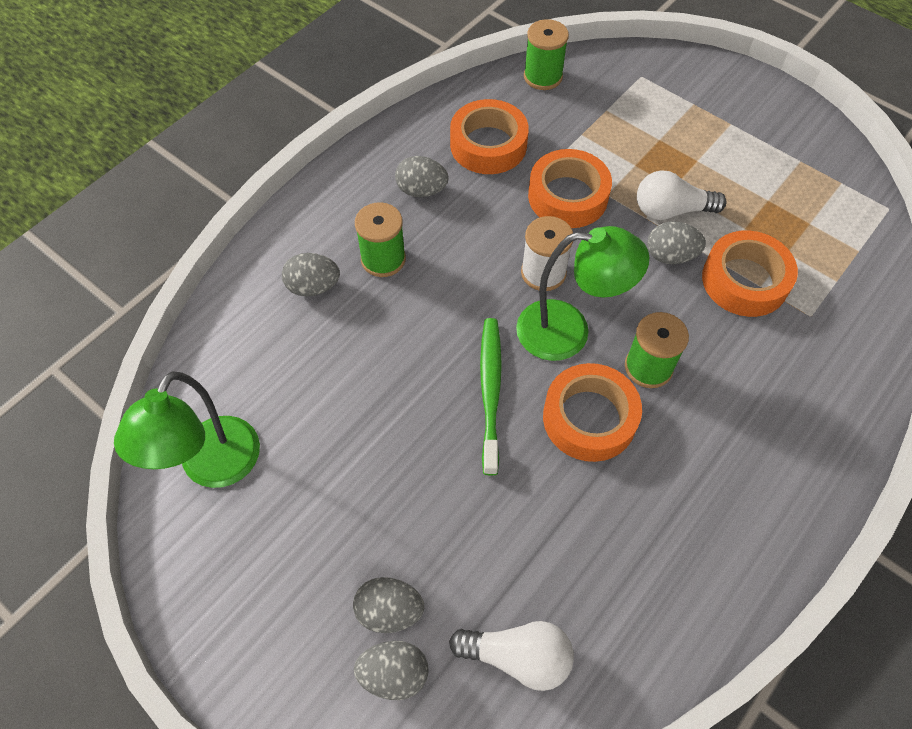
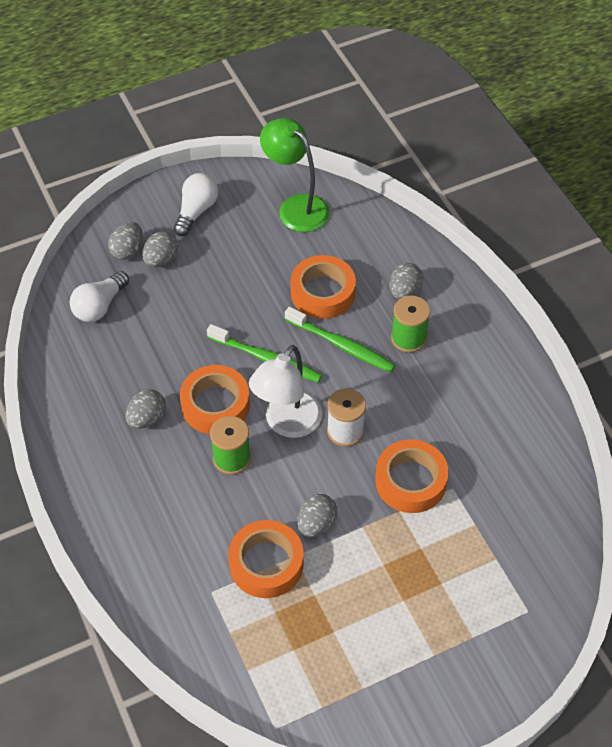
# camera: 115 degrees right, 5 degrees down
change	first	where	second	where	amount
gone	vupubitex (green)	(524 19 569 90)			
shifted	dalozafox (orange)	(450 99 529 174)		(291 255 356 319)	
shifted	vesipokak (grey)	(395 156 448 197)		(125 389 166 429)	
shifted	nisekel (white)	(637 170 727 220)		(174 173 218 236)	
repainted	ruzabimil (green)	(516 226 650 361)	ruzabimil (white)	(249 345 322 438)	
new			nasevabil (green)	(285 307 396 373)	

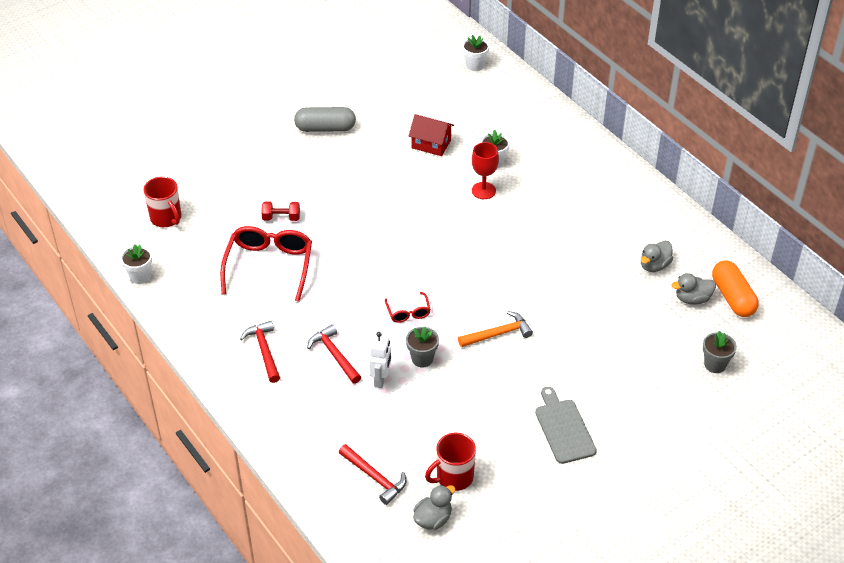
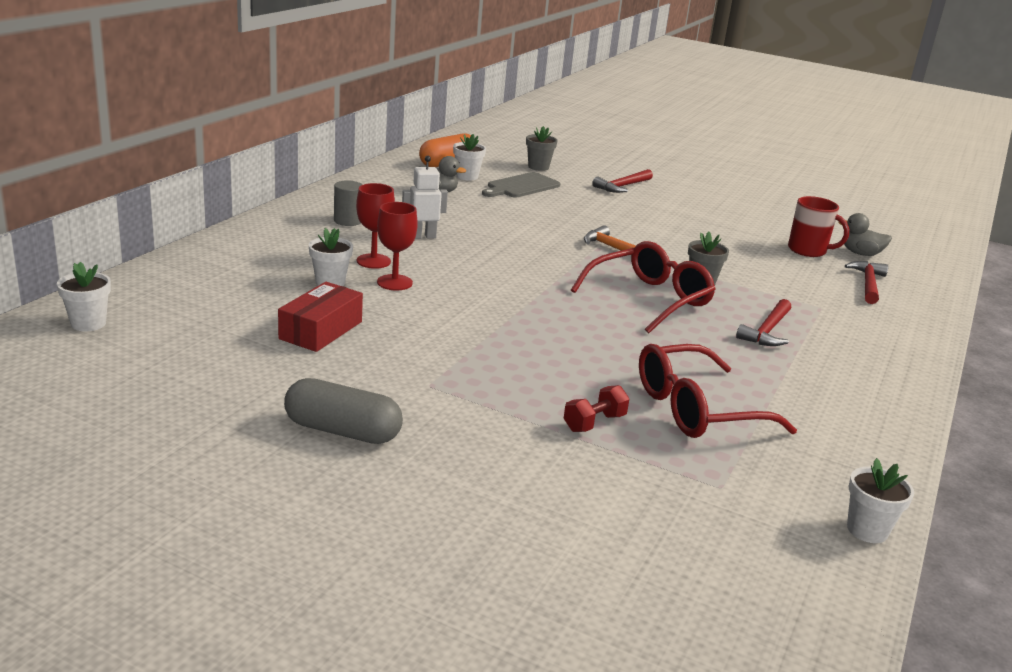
# camera: 120 degrees left, 20 degrees down
change	first	where	second	where	amount
rotated	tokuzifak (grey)	(294 107 356 132)		(284 378 403 444)	45 degrees counterclockwise
swapped	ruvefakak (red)	(409 114 454 156)	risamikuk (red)	(278 282 363 352)	
gone	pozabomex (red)	(143 176 181 227)			
rotated	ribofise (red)	(261 201 300 221)		(563 385 630 432)	75 degrees clockwise
swapped	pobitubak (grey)	(671 273 716 305)	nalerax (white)	(453 134 486 181)	
scaled	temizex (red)	(385 292 431 323)		(571 241 716 333)	x2.07
shifted	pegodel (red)	(240 321 280 383)		(592 169 653 193)	
shifted	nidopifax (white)	(368 332 391 388)		(402 156 448 239)	
shifted	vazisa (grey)	(535 387 597 464)		(482 172 560 198)	
new			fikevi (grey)	(334 180 362 226)	
new			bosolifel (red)	(356 183 395 269)	

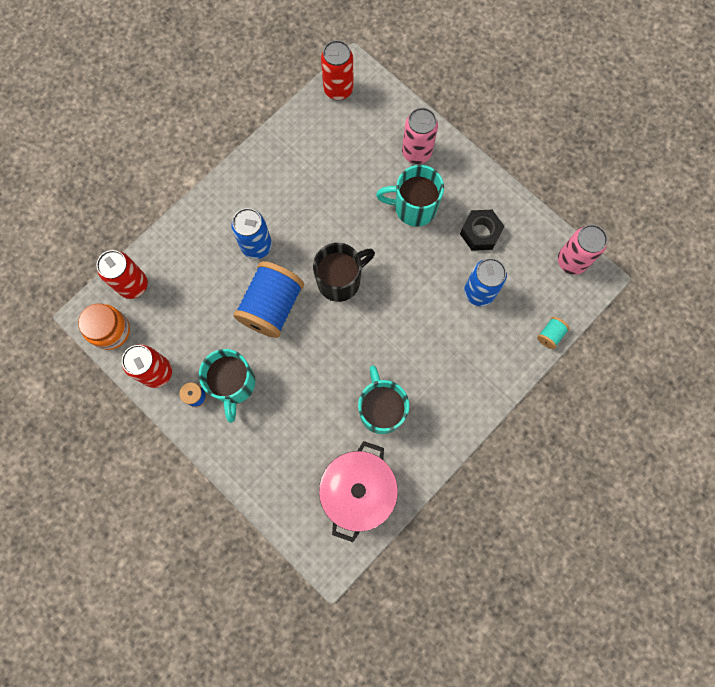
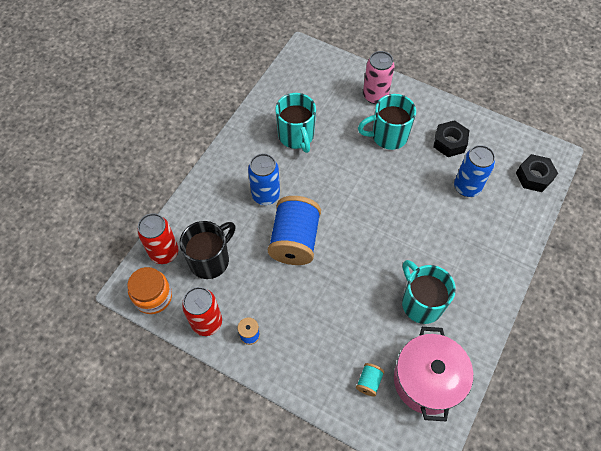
# camera: 15 degrees left, 15 degrees down
change	first	where	second	where	amount
gone	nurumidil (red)	(321 40 354 100)			
gone	nurumidil (pink)	(558 224 607 275)			
shifted	pozabomex (black)	(313 243 375 302)		(179 221 236 279)	
shifted	vupubitex (turquoise)	(537 317 570 349)		(356 363 385 397)	
shifted	pozabomex (turquoise)	(199 349 255 423)		(275 93 316 153)	
new			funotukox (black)	(516 154 558 192)	

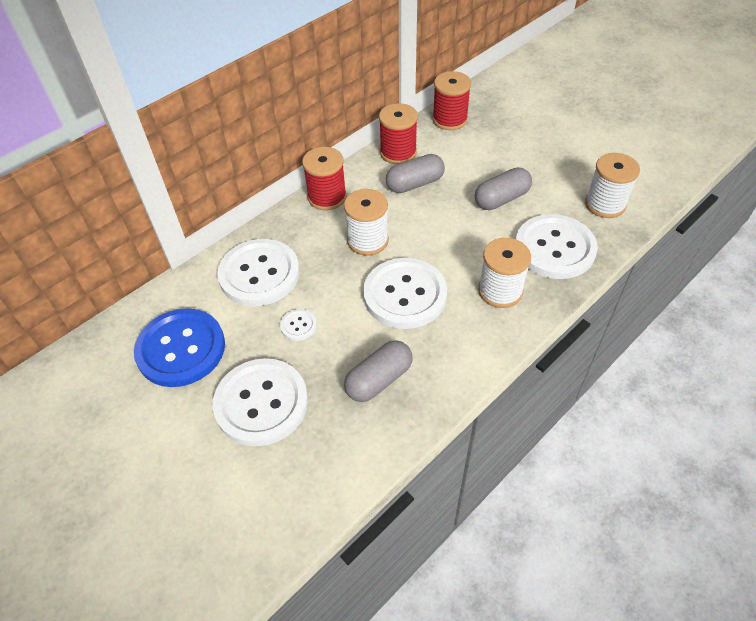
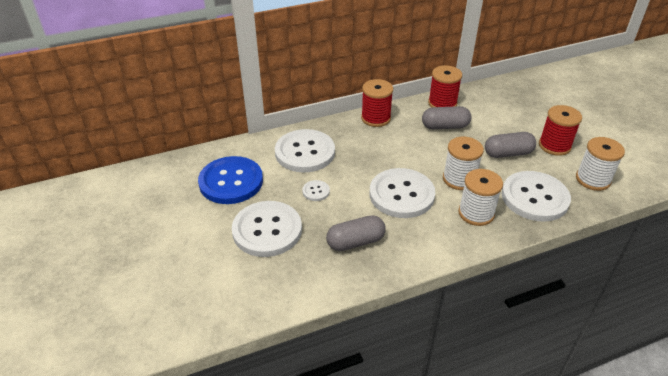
# camera: 20 degrees right, 10 degrees down
change	first	where	second	where	amount
shifted	vupubitex (red)	(432 71 471 130)		(539 105 582 156)	
shifted	vupubitex (white)	(344 189 389 256)		(443 137 484 190)	

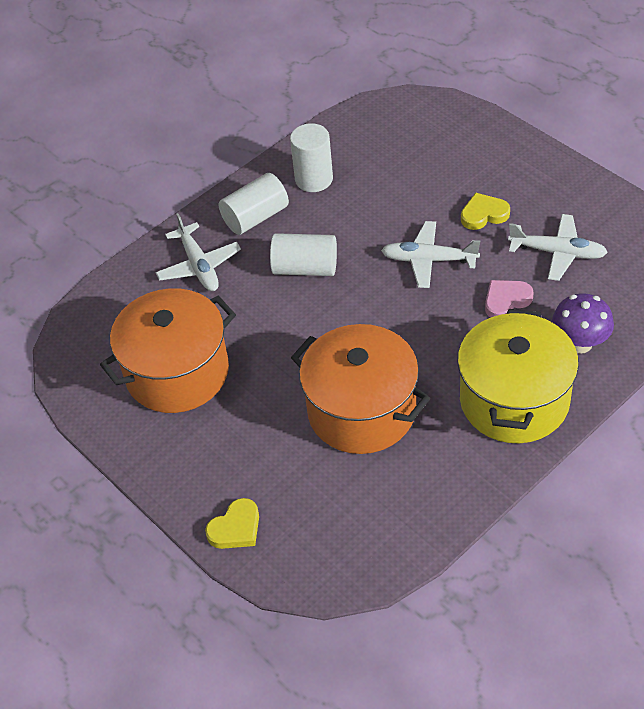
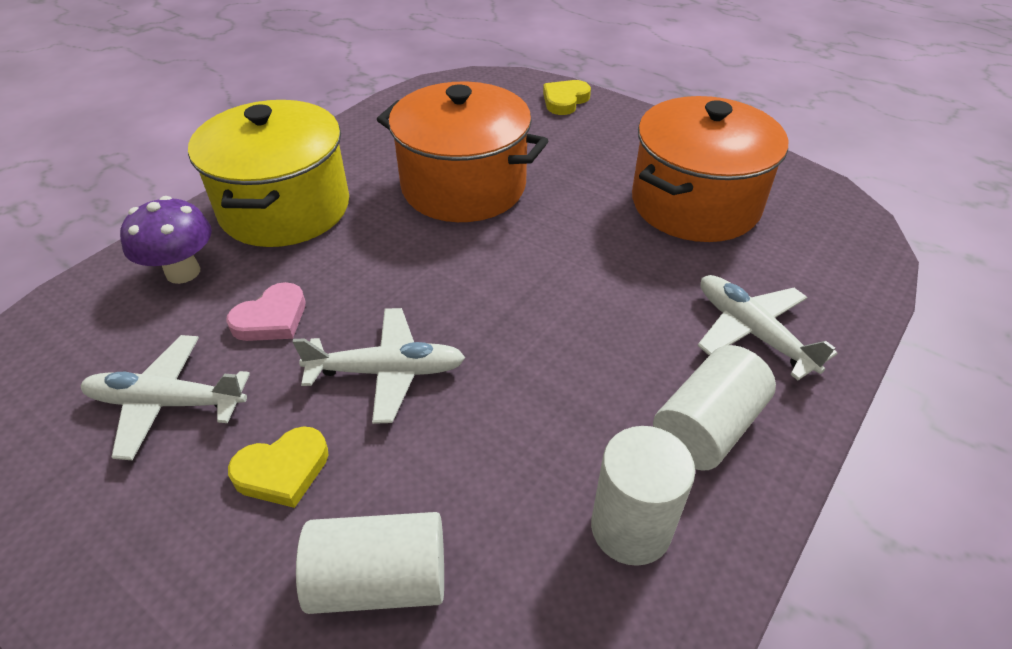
# camera: 165 degrees right, 5 degrees down
change	first	where	second	where	amount
shifted	fikevi (white)	(270 233 337 276)		(296 512 444 614)	

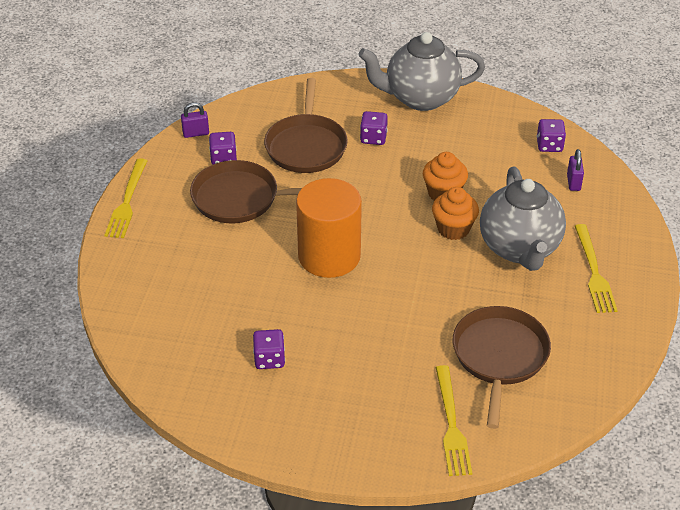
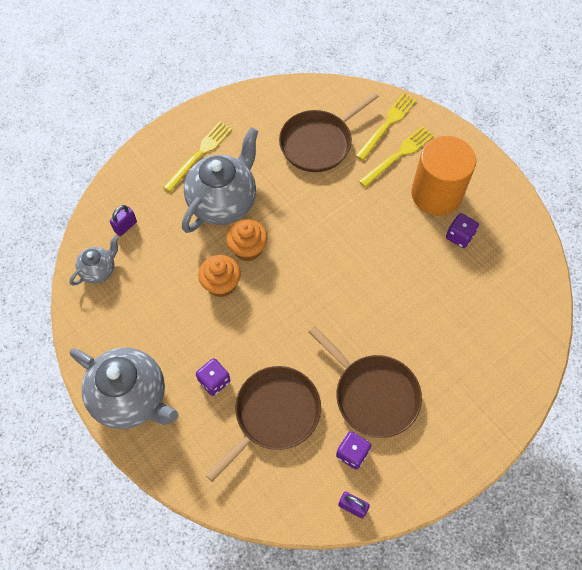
# camera: 140 degrees left, 20 degrees up
change	first	where	second	where	amount
swapped	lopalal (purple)	(537 119 566 152)	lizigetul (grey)	(69 236 118 285)	
shifted	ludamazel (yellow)	(104 158 148 238)		(359 126 434 187)	
shifted	fikevi (orange)	(296 178 362 278)		(411 136 476 216)	

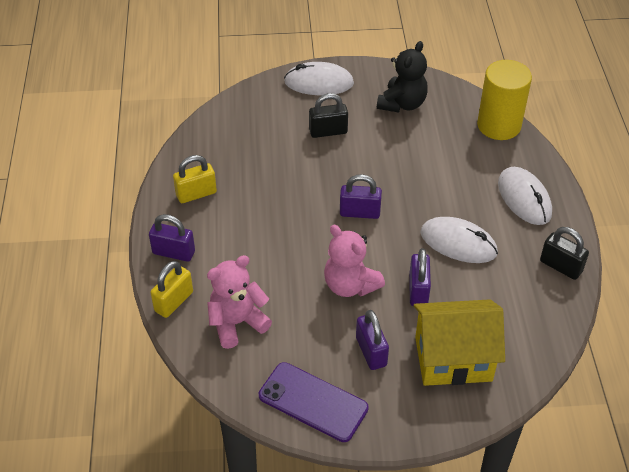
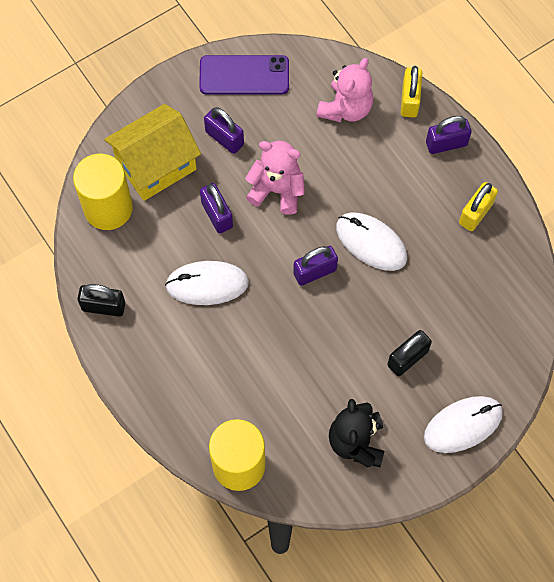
# camera: 150 degrees right, 20 degrees up
change	first	where	second	where	amount
shifted	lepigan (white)	(498 167 552 225)		(336 212 407 271)	
new			fikevi (yellow)	(73 154 133 230)	

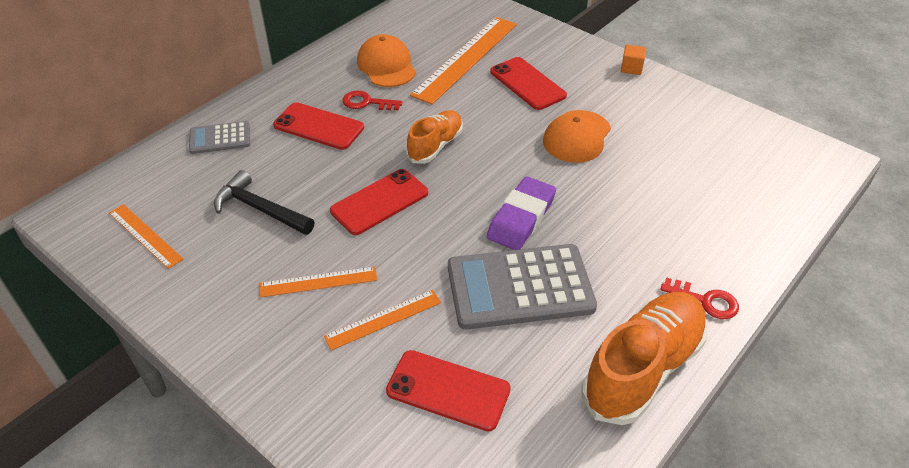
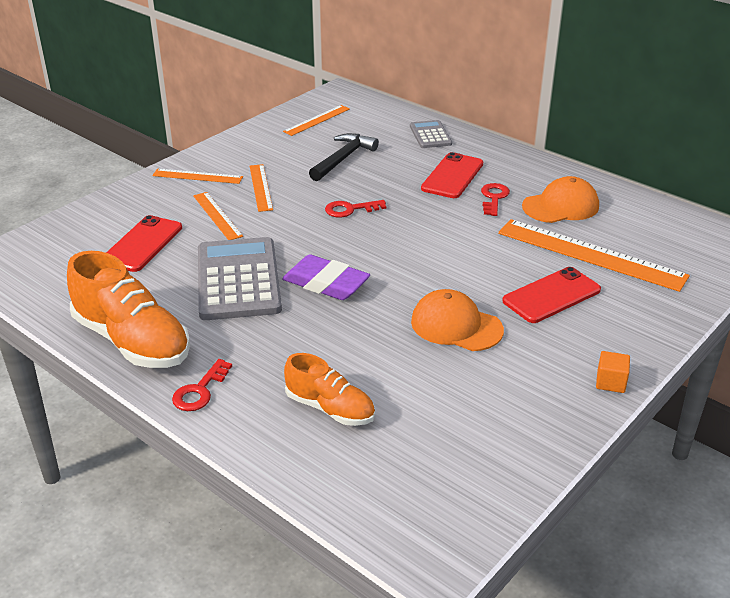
# camera: 90 degrees right, 10 degrees down
change	first	where	second	where	amount
shifted	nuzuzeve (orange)	(406 110 463 164)		(284 353 375 426)	
swapped	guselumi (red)	(330 169 428 235)	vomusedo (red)	(325 200 386 217)	
new			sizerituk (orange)	(152 169 243 184)	

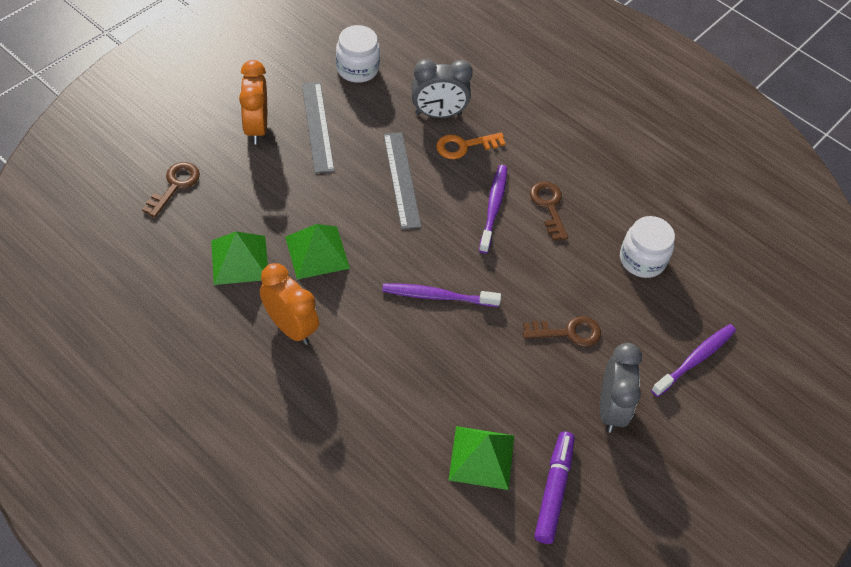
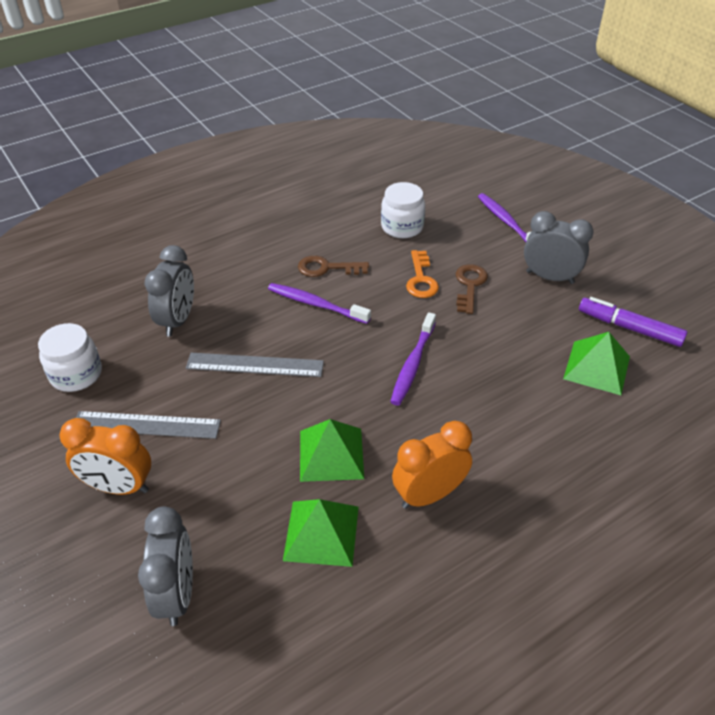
# camera: 70 degrees left, 10 degrees down
change	first	where	second	where	amount
shifted	vomusedo (orange)	(436 132 506 159)		(406 250 439 298)	
swapped	vomusedo (brown)	(142 162 200 218)	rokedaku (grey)	(138 506 193 626)	

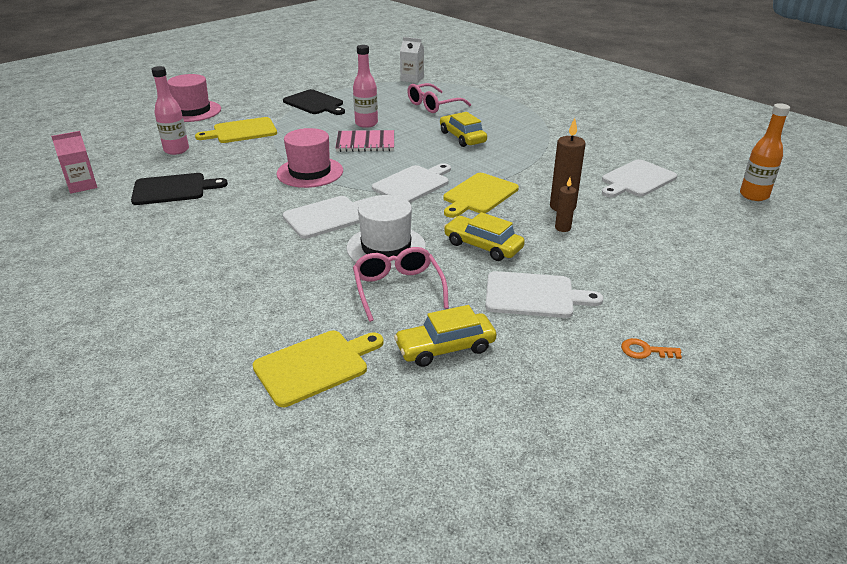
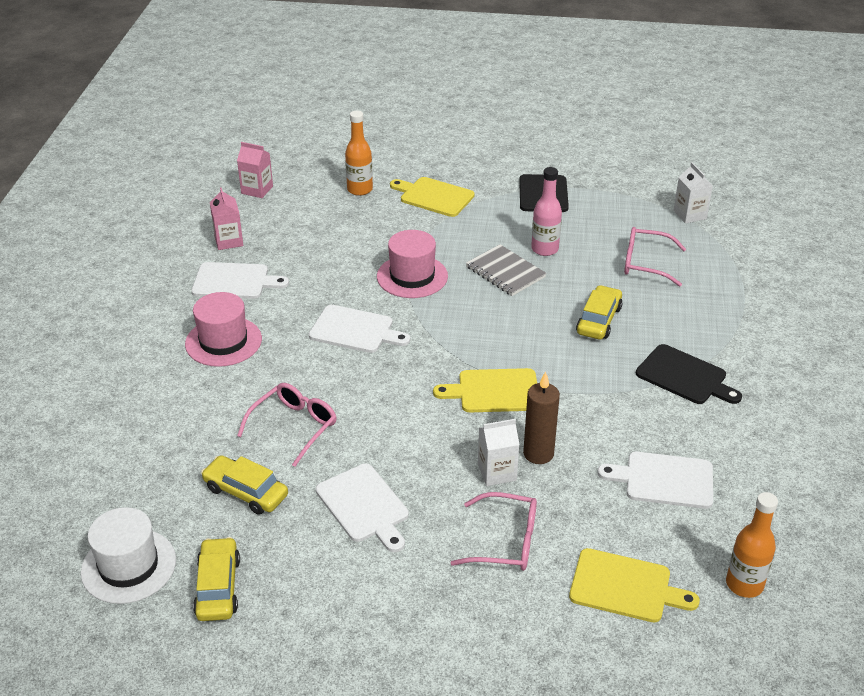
# camera: 50 degrees right, 5 degrees up
change	first	where	second	where	amount
repainted	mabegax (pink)	(151 66 189 155)	mabegax (orange)	(345 111 373 196)	
shifted	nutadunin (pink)	(167 74 221 122)		(185 292 262 367)	
repainted	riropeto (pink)	(335 130 394 152)	riropeto (grey)	(466 244 547 296)	
shifted	vazisa (white)	(372 163 451 203)		(191 262 289 299)	
shifted	vazisa (black)	(131 173 228 205)		(636 344 742 404)	
swapped	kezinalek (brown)	(555 177 577 232)	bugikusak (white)	(478 419 520 486)	
shifted	nutadunin (white)	(346 195 426 269)		(81 507 176 604)	
shifted	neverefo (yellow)	(444 212 525 261)		(193 537 240 621)	
shifted	vazisa (yellow)	(252 331 383 407)		(569 548 700 623)	
gone	vomusedo (orange)	(621 338 682 359)			
new			bugikusak (pink)	(210 187 243 250)	
new			temizex (pink)	(451 492 537 571)	

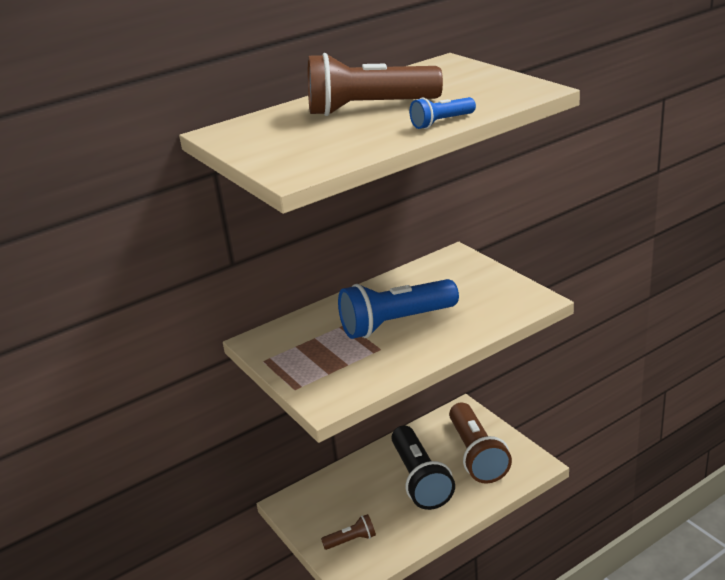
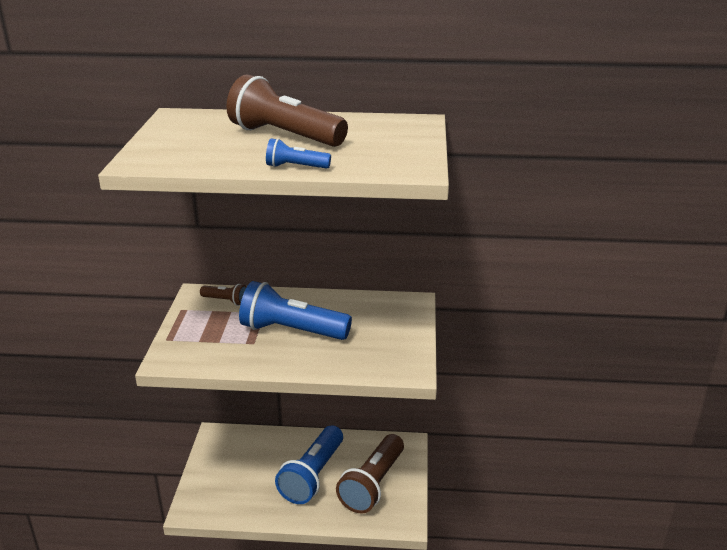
# camera: 35 degrees right, 0 degrees up
change	first	where	second	where	amount
repainted	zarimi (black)	(391 426 455 510)	zarimi (blue)	(275 425 343 504)	
shifted	zarimi (brown)	(321 514 376 550)		(200 284 247 306)	

